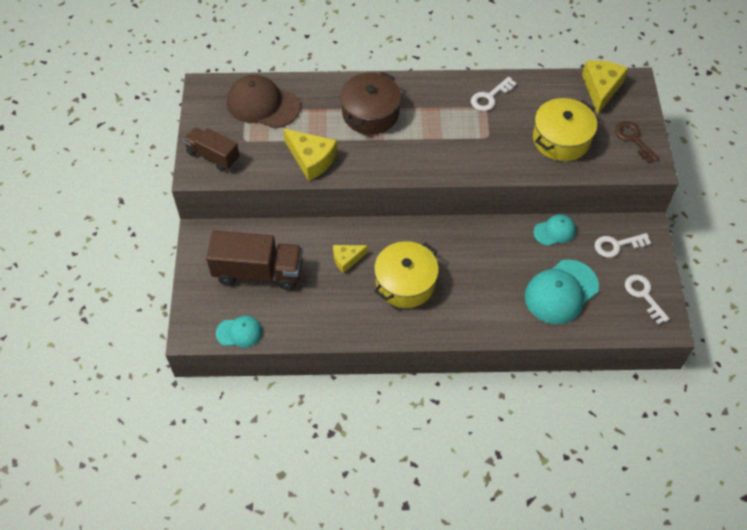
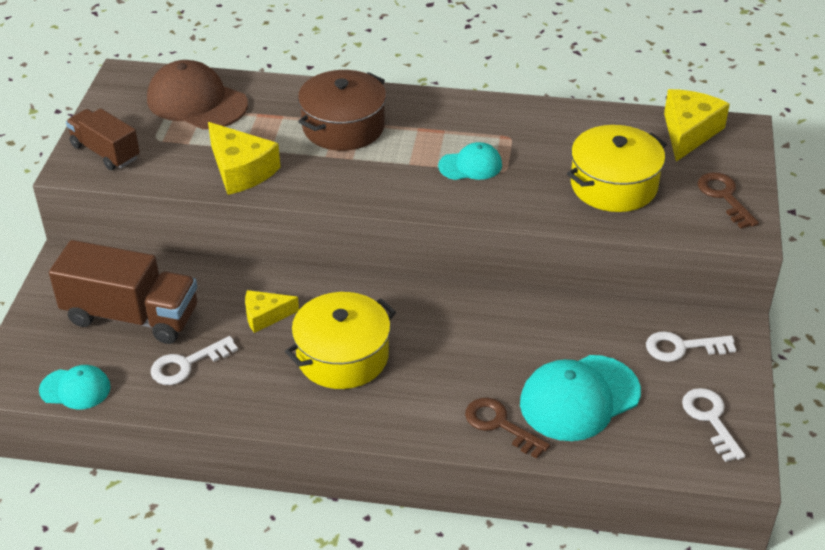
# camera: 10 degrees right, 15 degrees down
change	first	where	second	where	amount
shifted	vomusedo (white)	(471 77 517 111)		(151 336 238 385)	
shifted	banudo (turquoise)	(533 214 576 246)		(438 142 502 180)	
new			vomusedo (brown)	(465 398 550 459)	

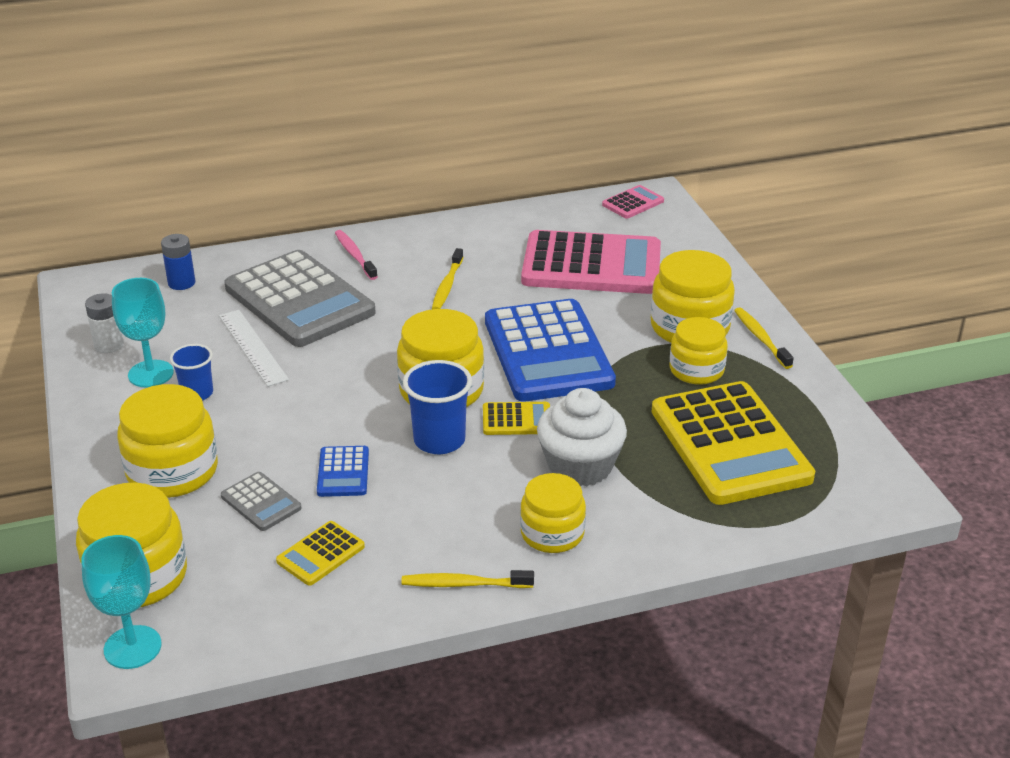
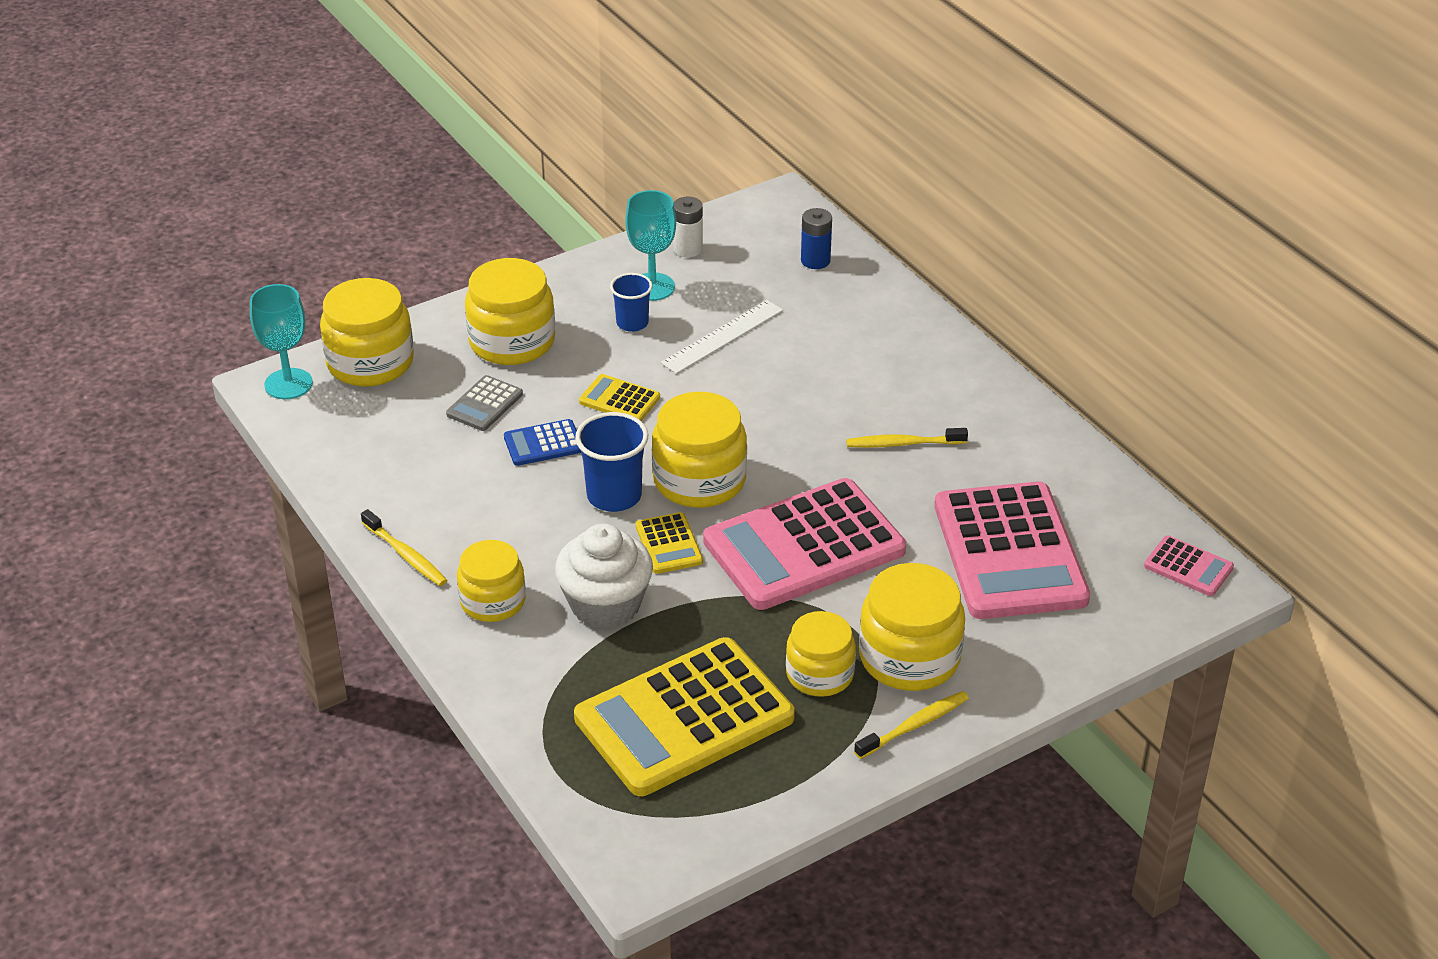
# camera: 75 degrees right, 5 degrees up
change	first	where	second	where	amount
gone	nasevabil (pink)	(335 230 378 280)			
gone	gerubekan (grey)	(224 250 376 347)			
repainted	gerubekan (blue)	(485 299 616 402)	gerubekan (pink)	(703 478 906 610)	
shifted	gerubekan (yellow)	(276 521 365 586)		(579 374 660 421)	
rotated	nasevabil (yellow)	(401 570 534 588)		(361 509 447 586)	150 degrees clockwise

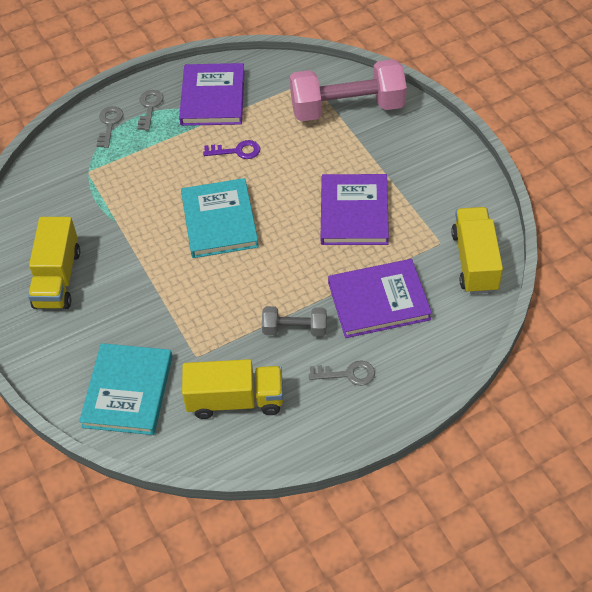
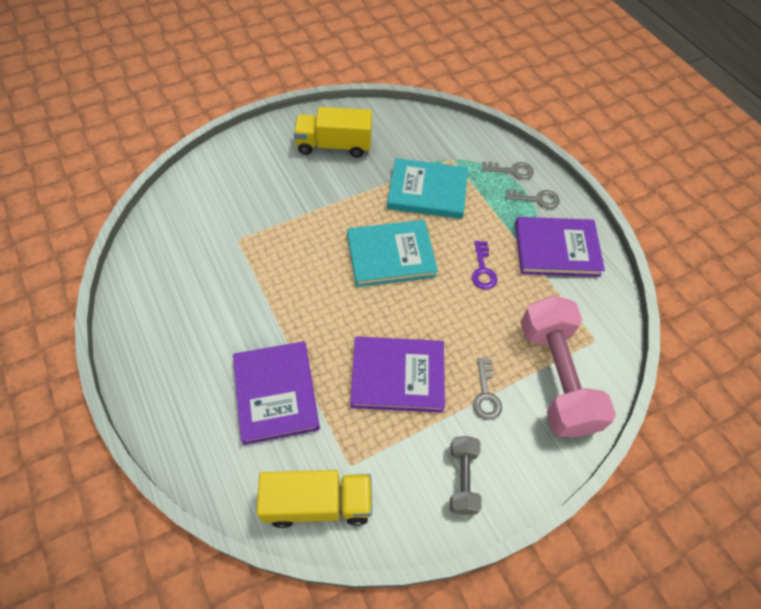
# camera: 85 degrees right, 5 degrees up
change	first	where	second	where	amount
shifted	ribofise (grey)	(262 306 327 337)		(450 436 482 515)	
shifted	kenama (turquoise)	(79 343 172 435)		(387 158 468 219)	
gone	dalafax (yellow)	(182 359 283 419)			
shifted	vomusedo (grey)	(309 360 375 386)		(473 358 502 420)	

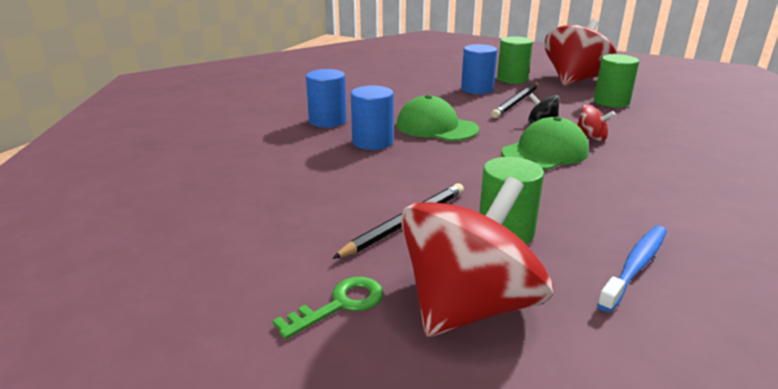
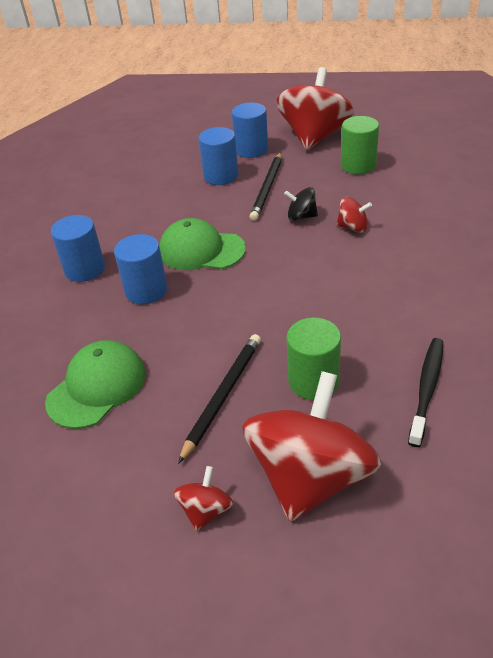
# camera: 15 degrees left, 15 degrees up
change	first	where	second	where	amount
repainted	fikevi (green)	(497 36 533 84)	fikevi (blue)	(232 103 268 158)	
shifted	banudo (green)	(502 116 589 170)		(45 340 146 429)	
repainted	nasevabil (blue)	(597 225 667 312)	nasevabil (black)	(408 338 443 447)	
swapped	vomusedo (green)	(273 277 384 339)	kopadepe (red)	(174 466 233 532)	

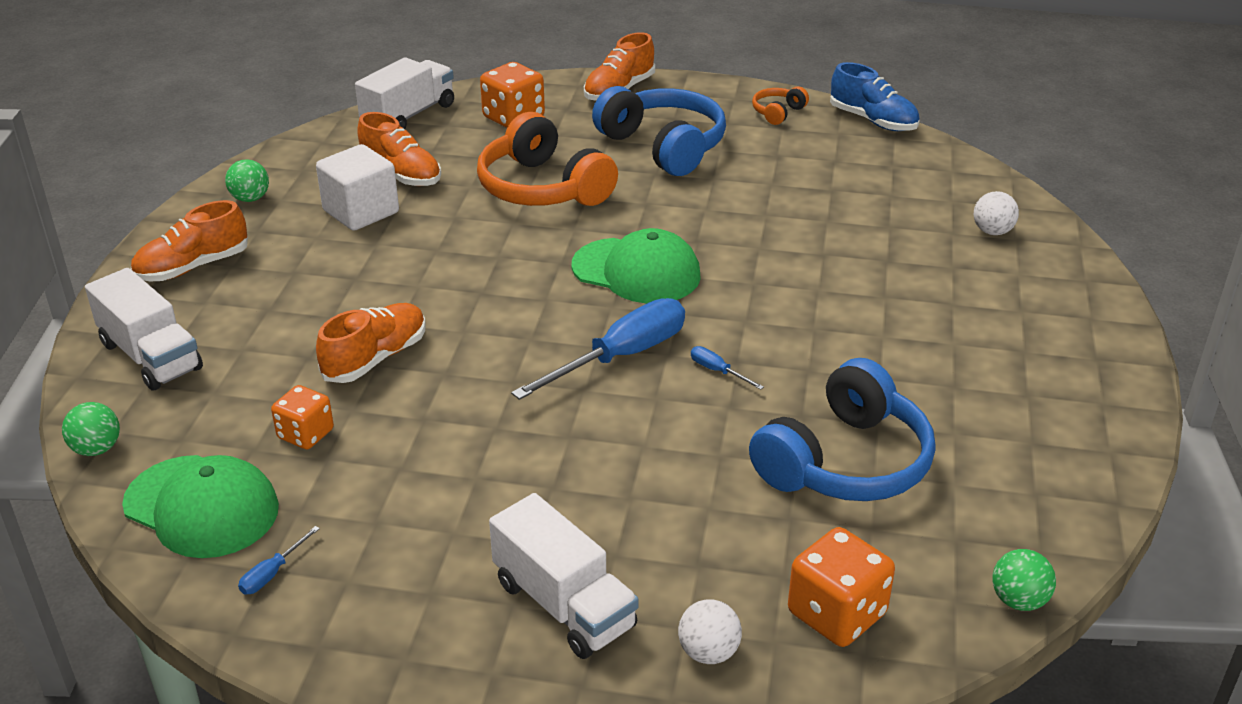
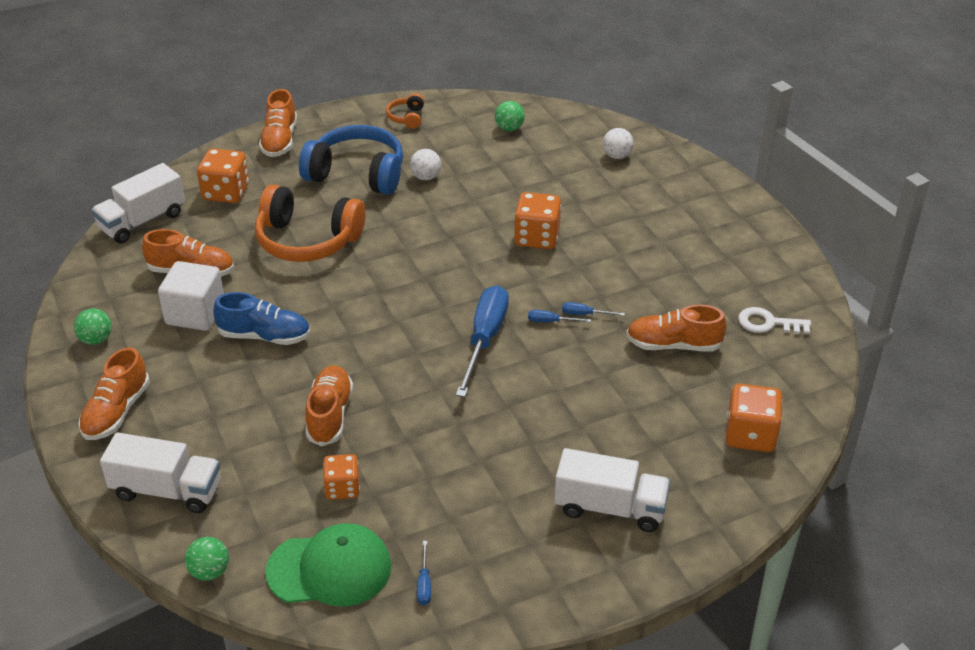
# camera: 35 degrees left, 5 degrees up
change	first	where	second	where	amount
rotated	dalafax (white)	(355 57 454 129)		(91 163 185 244)	135 degrees counterclockwise
shifted	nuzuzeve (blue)	(830 62 920 131)		(213 292 310 345)	
gone	banudo (green)	(571 228 701 303)			
swapped	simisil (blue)	(749 358 935 501)	nuzuzeve (orange)	(626 305 727 352)	
shifted	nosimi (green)	(992 549 1056 611)		(495 101 525 131)	
shifted	nosimi (white)	(678 599 742 664)		(410 149 441 180)	
new			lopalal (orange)	(514 192 561 249)	
new			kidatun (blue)	(562 302 625 316)	
new			vomusedo (white)	(738 307 811 334)	

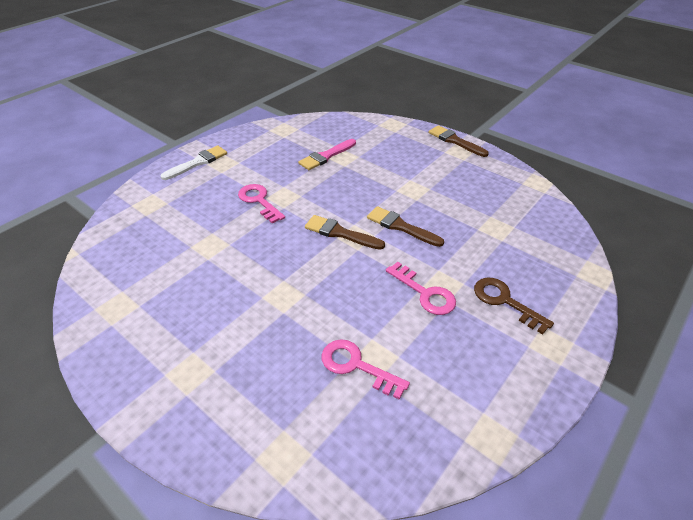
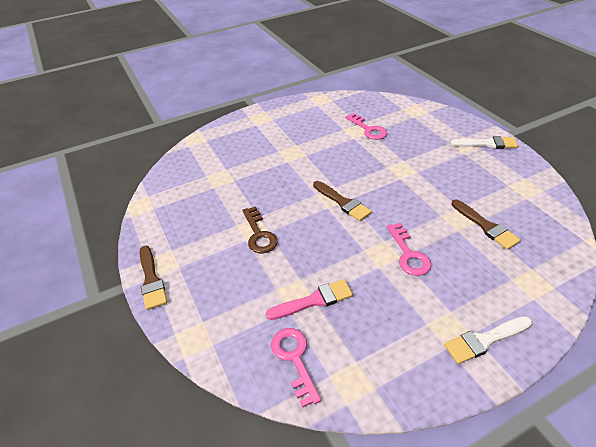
# camera: 155 degrees left, 0 degrees up
change	first	where	second	where	amount
shifted	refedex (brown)	(367 206 444 247)		(451 199 521 250)	
shifted	vomusedo (pink)	(386 262 456 315)		(271 328 321 408)	
shifted	vomusedo (brown)	(474 278 554 335)		(242 206 278 254)	
new			refedex (white)	(450 136 518 149)	

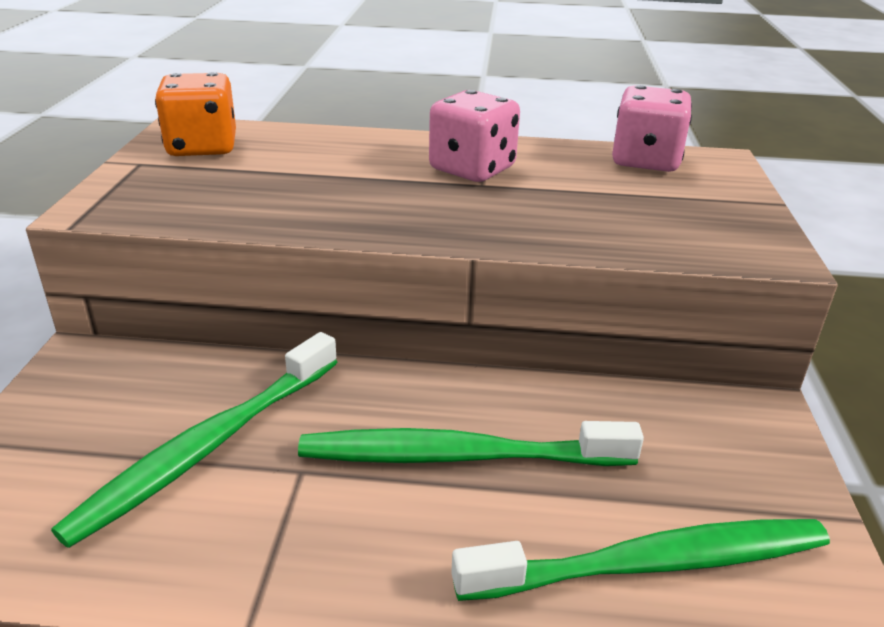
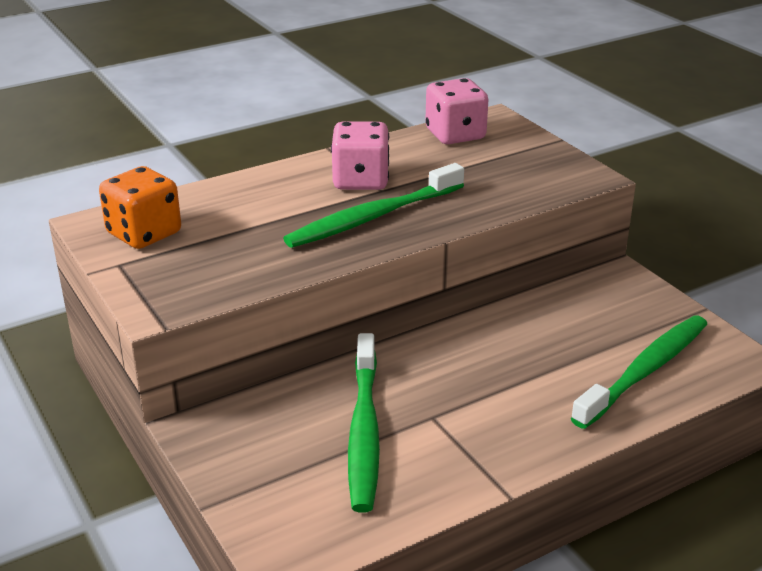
# camera: 35 degrees left, 0 degrees up
change	first	where	second	where	amount
shifted	nasevabil (green)	(298 421 644 466)		(283 163 464 248)	

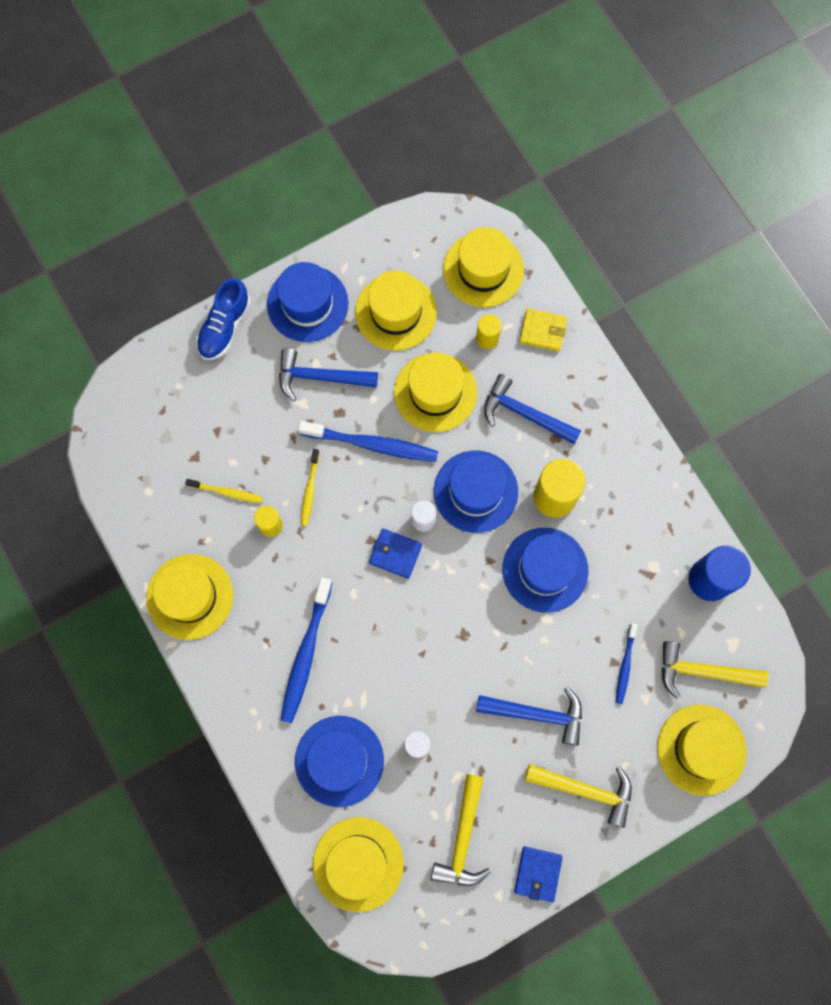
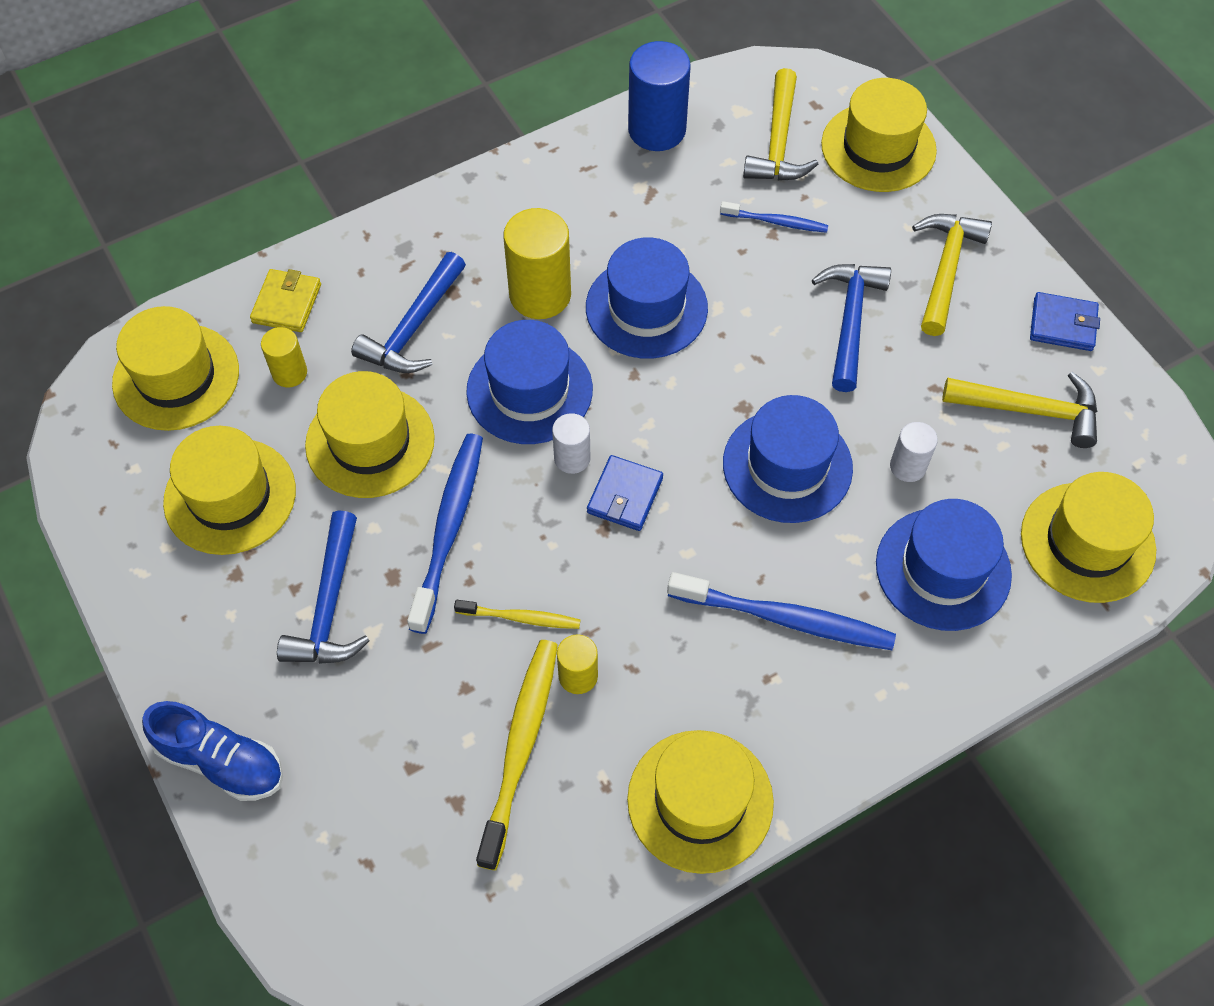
# camera: 90 degrees left, 15 degrees down
change	first	where	second	where	amount
shifted	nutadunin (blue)	(267 262 349 342)		(723 395 853 523)	
scaled	nasevabil (yellow)	(185 479 263 503)		(476 640 558 870)	x1.82

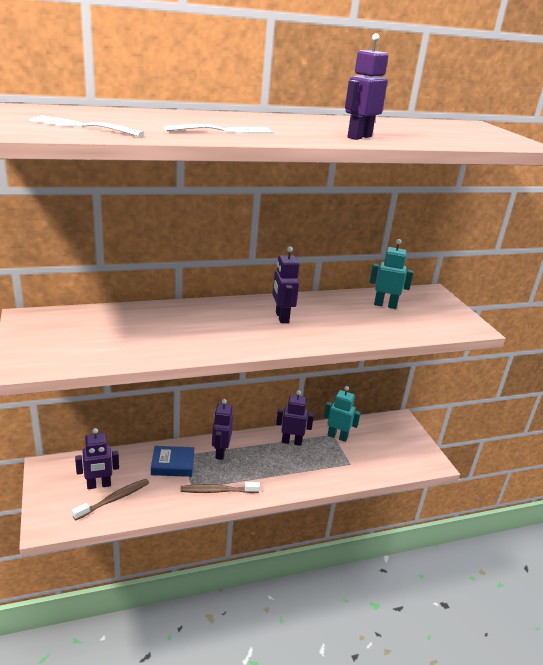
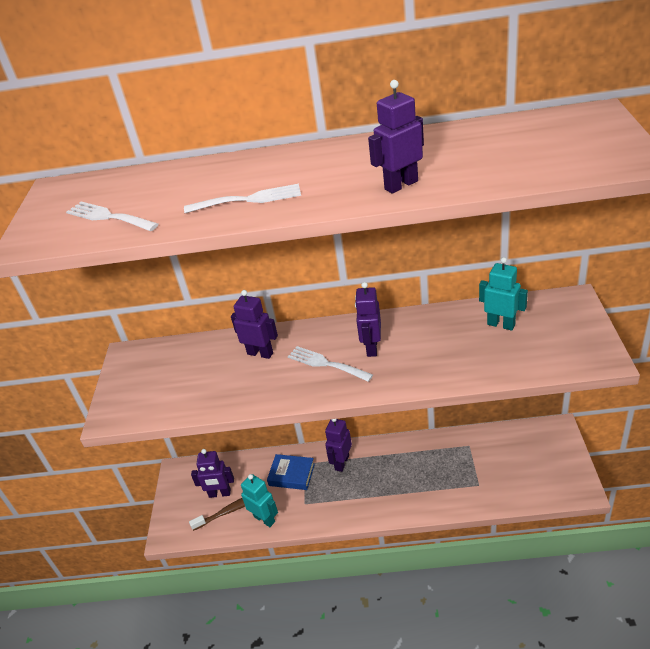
# camera: 25 degrees right, 10 degrees up
change	first	where	second	where	amount
shifted	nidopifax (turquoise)	(324 386 361 442)		(241 474 278 527)	
shifted	nidopifax (purple)	(276 390 314 446)		(231 290 278 359)	
gone	nasevabil (brown)	(181 482 260 493)			
new			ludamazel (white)	(288 346 373 382)	

